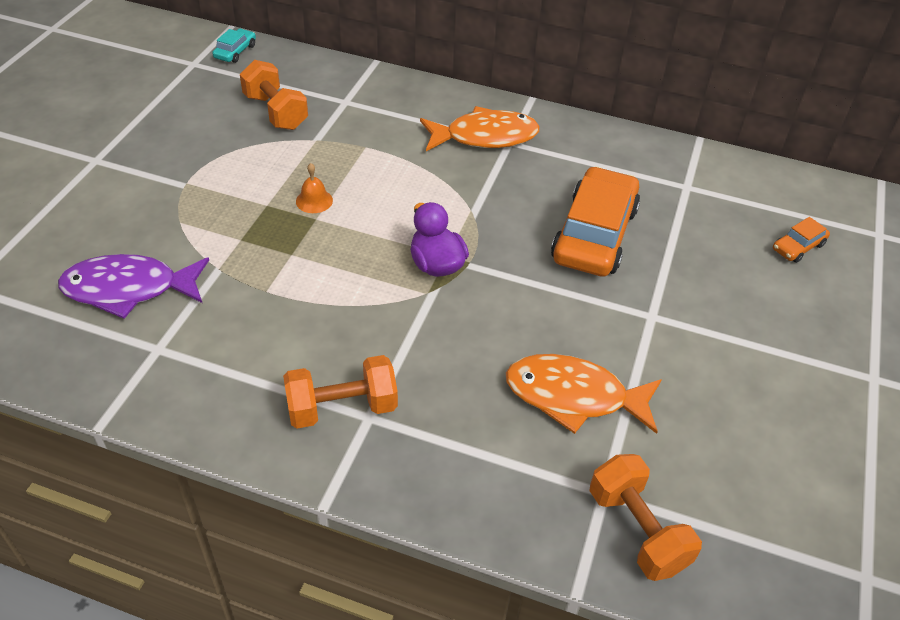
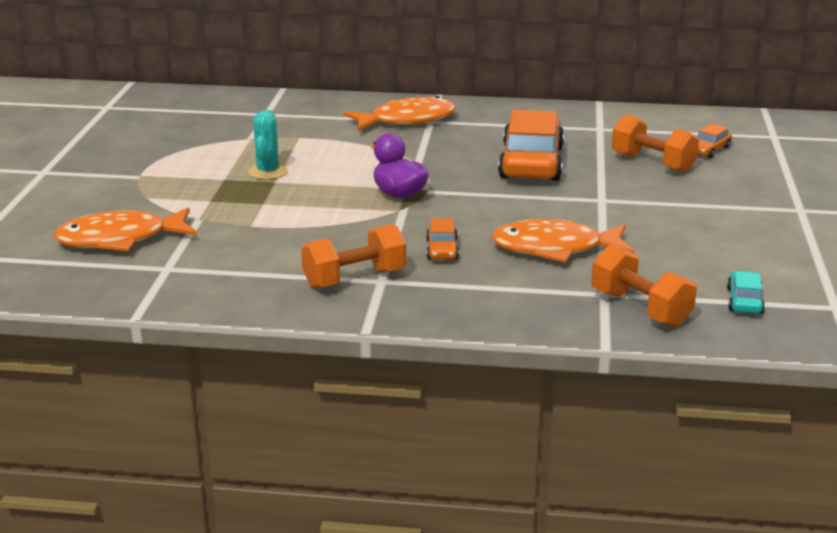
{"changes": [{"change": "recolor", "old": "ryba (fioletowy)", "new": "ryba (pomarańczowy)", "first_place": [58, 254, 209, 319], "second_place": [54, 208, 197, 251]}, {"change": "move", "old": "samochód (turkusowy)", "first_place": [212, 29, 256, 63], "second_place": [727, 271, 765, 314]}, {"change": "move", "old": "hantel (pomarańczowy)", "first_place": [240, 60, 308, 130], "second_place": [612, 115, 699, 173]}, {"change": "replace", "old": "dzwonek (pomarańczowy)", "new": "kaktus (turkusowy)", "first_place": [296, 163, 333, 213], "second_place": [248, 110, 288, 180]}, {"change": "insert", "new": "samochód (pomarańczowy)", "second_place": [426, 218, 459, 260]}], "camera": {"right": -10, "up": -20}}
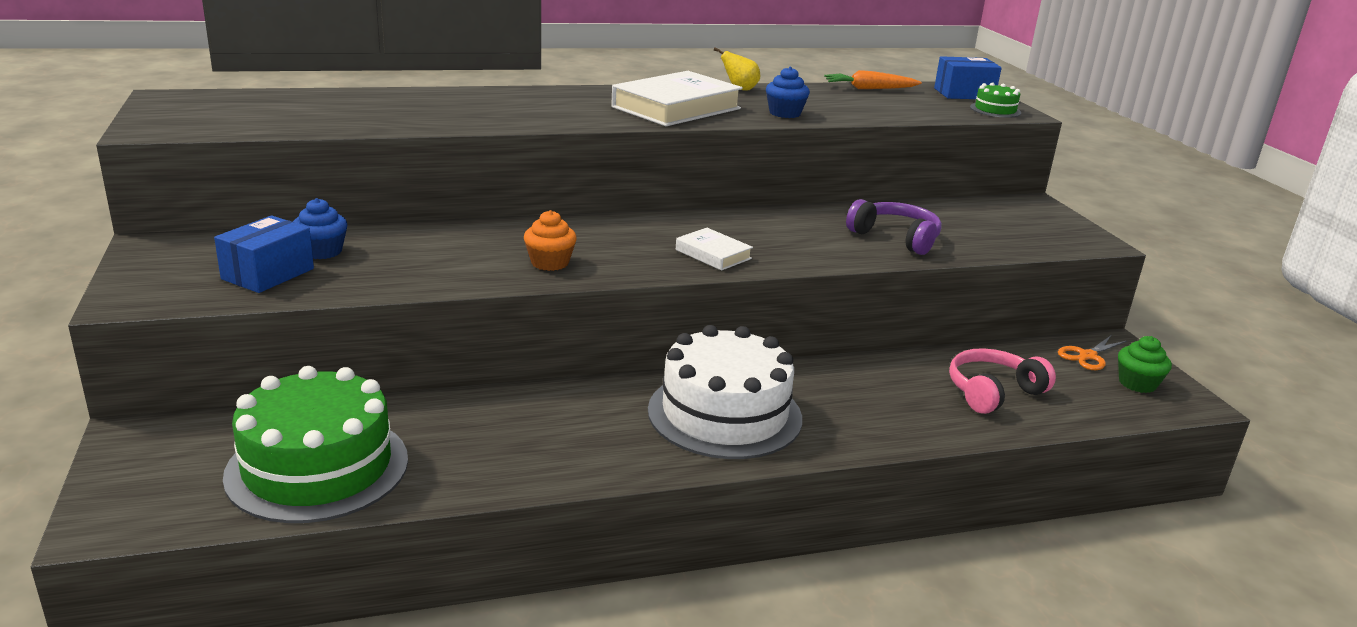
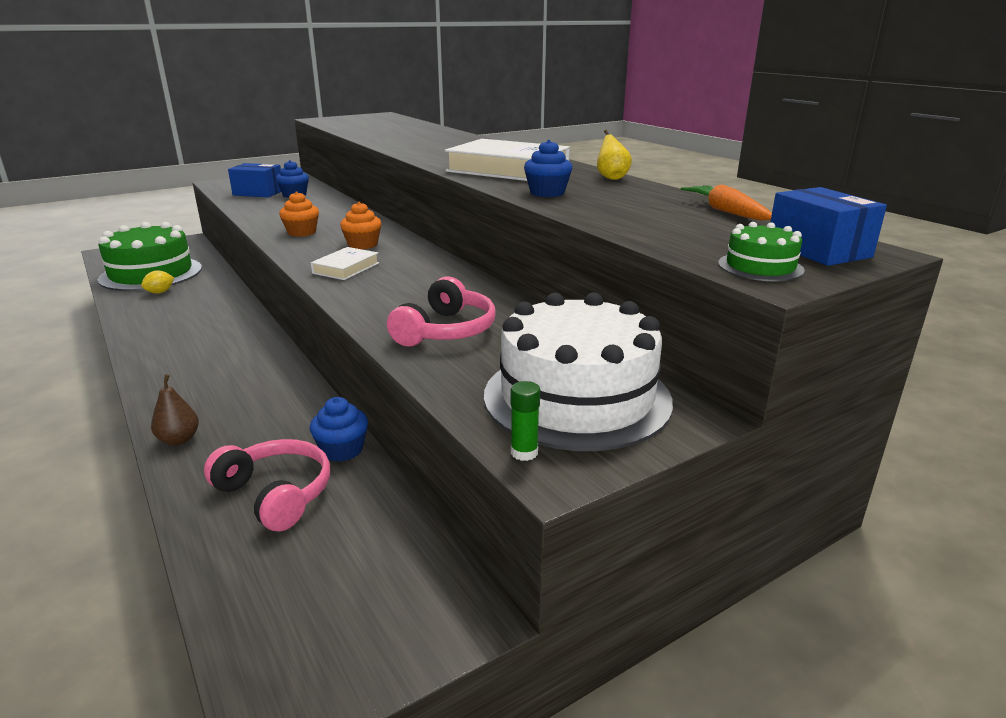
{"changes": [{"change": "move", "old": "tort (biały)", "first_place": [648, 325, 802, 459], "second_place": [484, 292, 673, 451]}, {"change": "recolor", "old": "słuchawki (fioletowy)", "new": "słuchawki (różowy)", "first_place": [846, 199, 942, 255], "second_place": [387, 276, 496, 346]}, {"change": "delete", "old": "nożyczki (pomarańczowy)", "first_place": [1058, 336, 1128, 370]}, {"change": "delete", "old": "muffinka (zielony)", "first_place": [1118, 336, 1172, 393]}, {"change": "insert", "new": "cytryna (żółty)", "second_place": [141, 270, 174, 294]}, {"change": "insert", "new": "gruszka (brązowy)", "second_place": [151, 374, 199, 445]}, {"change": "insert", "new": "muffinka (niebieski)", "second_place": [310, 397, 368, 462]}, {"change": "insert", "new": "muffinka (pomarańczowy)", "second_place": [340, 202, 382, 249]}, {"change": "insert", "new": "klej w sztyfcie (zielony)", "second_place": [511, 381, 540, 461]}], "camera": {"right": 75, "up": 0}}
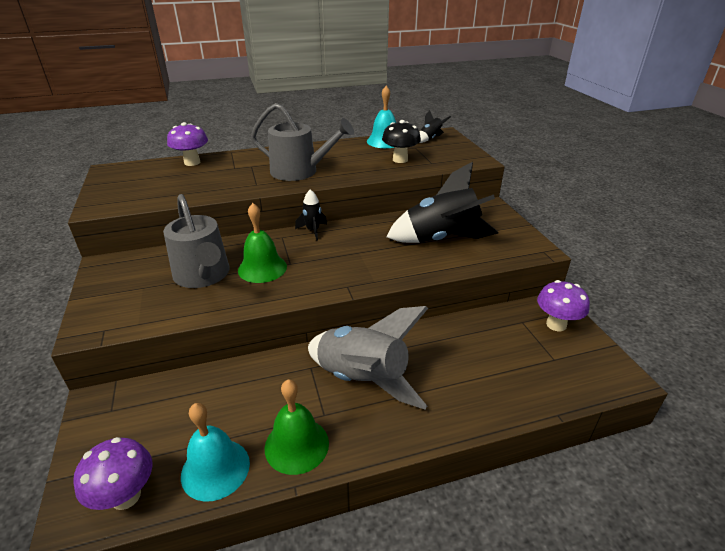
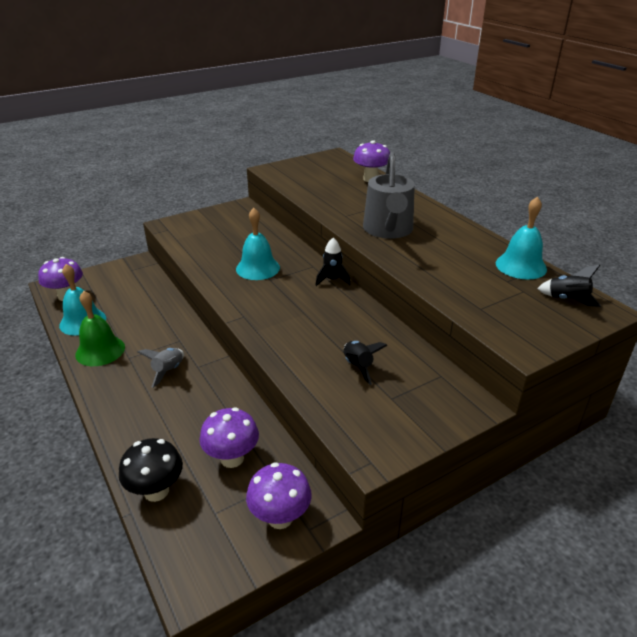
{"changes": [{"change": "delete", "old": "konewka (szary)", "first_place": [163, 194, 230, 288]}, {"change": "recolor", "old": "dzwonek (zielony)", "new": "dzwonek (turkusowy)", "first_place": [238, 203, 287, 283], "second_place": [236, 208, 280, 280]}, {"change": "resize", "old": "rakieta (szary)", "first_place": [308, 306, 428, 409], "second_place": [137, 348, 184, 388], "factor": 0.45}, {"change": "move", "old": "grzyb (czarny)", "first_place": [382, 120, 421, 163], "second_place": [119, 438, 183, 502]}, {"change": "resize", "old": "rakieta (czarny)", "first_place": [386, 162, 499, 243], "second_place": [343, 341, 388, 385], "factor": 0.45}, {"change": "insert", "new": "grzyb (fioletowy)", "second_place": [200, 407, 259, 468]}], "camera": {"right": 75, "up": 0}}
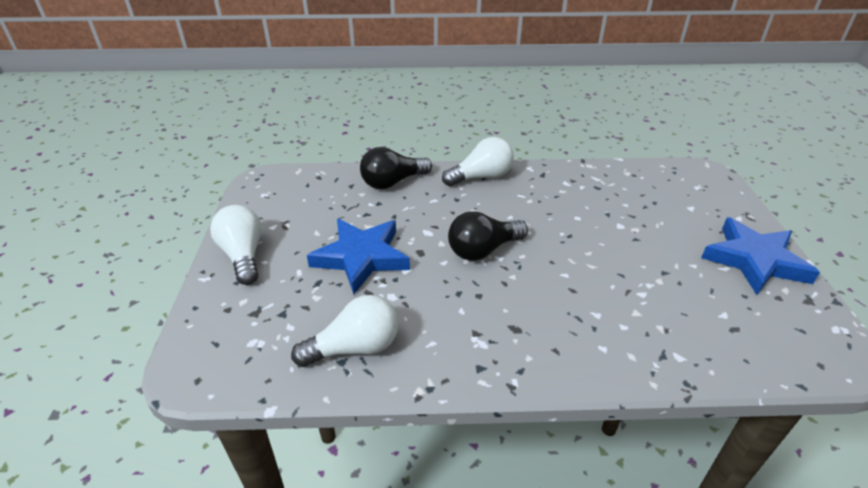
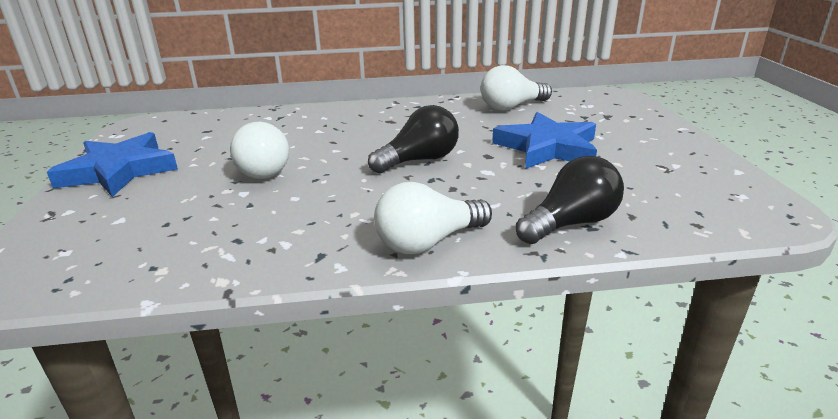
{"changes": [{"change": "move", "old": "żarówka (biały)", "first_place": [210, 205, 262, 285], "second_place": [230, 122, 289, 179]}], "camera": {"right": 175, "up": -10}}
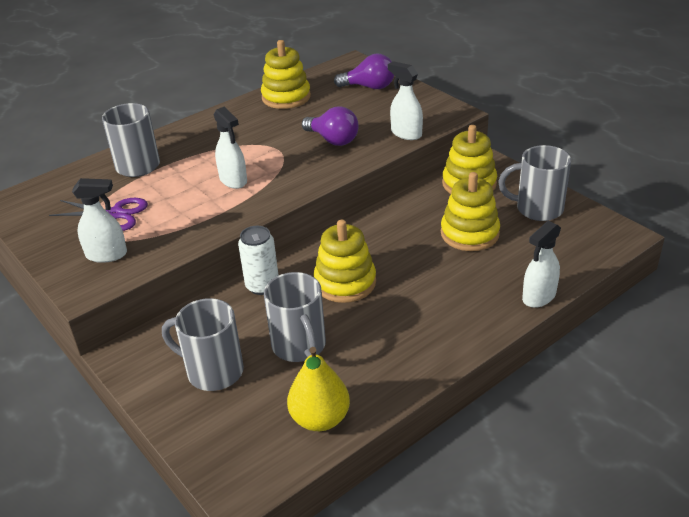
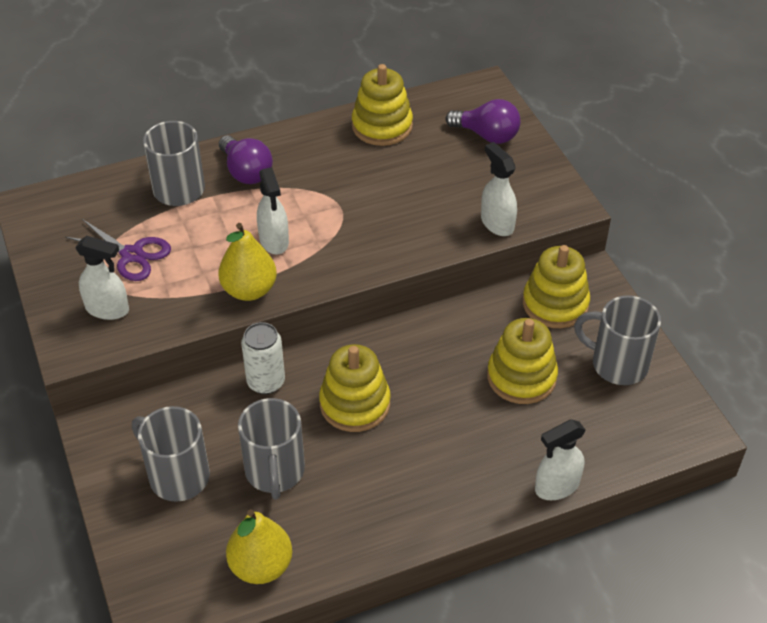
{"changes": [{"change": "move", "old": "żarówka (fioletowy)", "first_place": [302, 106, 359, 146], "second_place": [219, 135, 273, 184]}, {"change": "insert", "new": "gruszka (żółty)", "second_place": [218, 223, 277, 301]}], "camera": {"right": 15, "up": 10}}
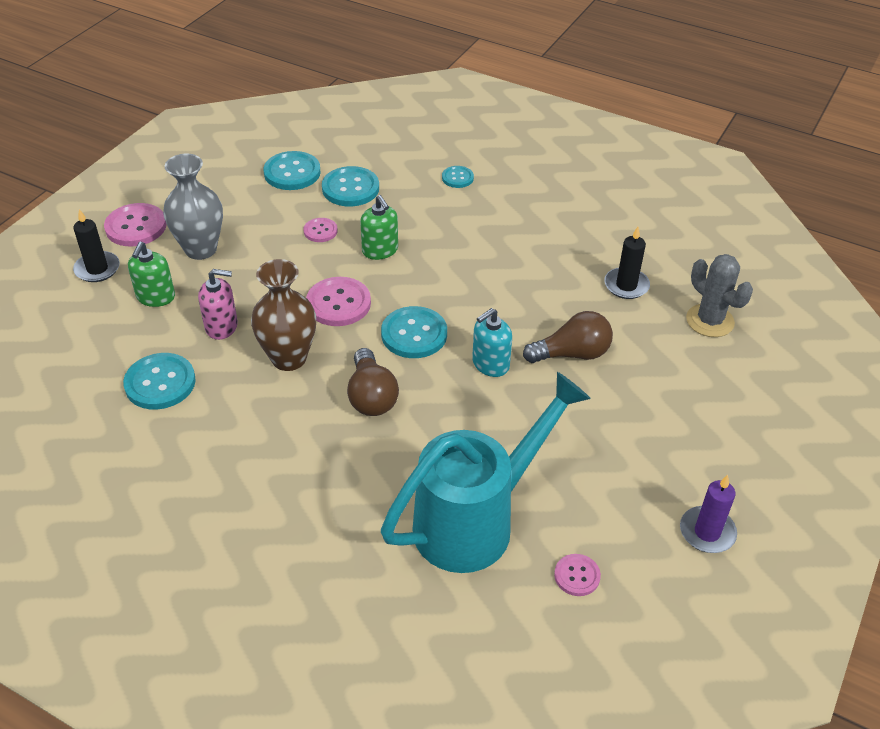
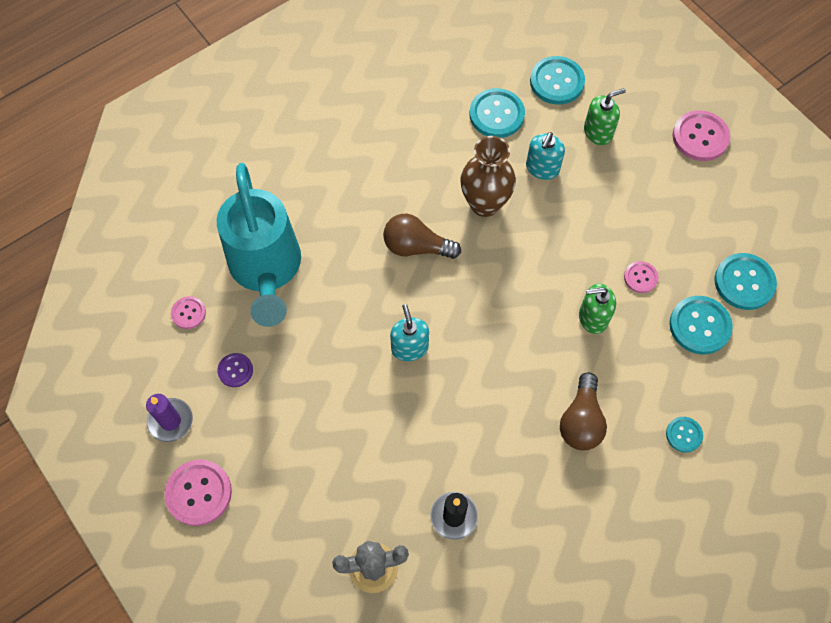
{"changes": [{"change": "delete", "old": "świeca (czarny)", "first_place": [73, 209, 120, 282]}, {"change": "rotate", "old": "dozownik mydła (zielony)", "first_place": [128, 242, 175, 307], "second_place": [584, 88, 626, 145], "degrees": 120}, {"change": "delete", "old": "wazon (szary)", "first_place": [163, 154, 223, 260]}, {"change": "recolor", "old": "dozownik mydła (różowy)", "new": "dozownik mydła (turkusowy)", "first_place": [198, 269, 238, 340], "second_place": [526, 132, 565, 180]}, {"change": "move", "old": "guzik (różowy)", "first_place": [306, 277, 371, 326], "second_place": [165, 459, 232, 526]}, {"change": "move", "old": "guzik (turkusowy)", "first_place": [381, 306, 447, 358], "second_place": [530, 56, 585, 105]}, {"change": "move", "old": "żarówka (brązowy)", "first_place": [523, 311, 613, 363], "second_place": [560, 372, 607, 450]}, {"change": "insert", "new": "guzik (fioletowy)", "second_place": [217, 353, 253, 387]}], "camera": {"right": 115, "up": 20}}
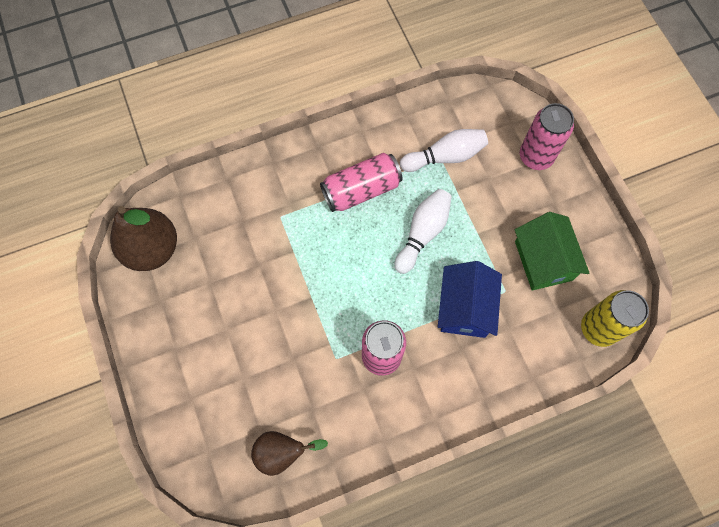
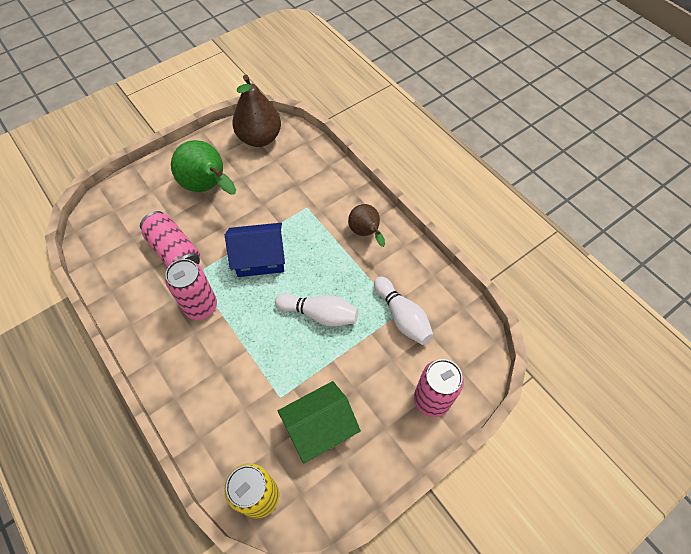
{"changes": [{"change": "move", "old": "gruszka (brązowy)", "first_place": [251, 431, 328, 476], "second_place": [348, 204, 385, 247]}, {"change": "move", "old": "puszka (różowy)", "first_place": [320, 153, 403, 212], "second_place": [140, 211, 200, 268]}, {"change": "move", "old": "domek (niebieski)", "first_place": [438, 261, 502, 338], "second_place": [225, 223, 285, 277]}, {"change": "insert", "new": "gruszka (zielony)", "second_place": [171, 140, 236, 195]}], "camera": {"right": 75, "up": -10}}
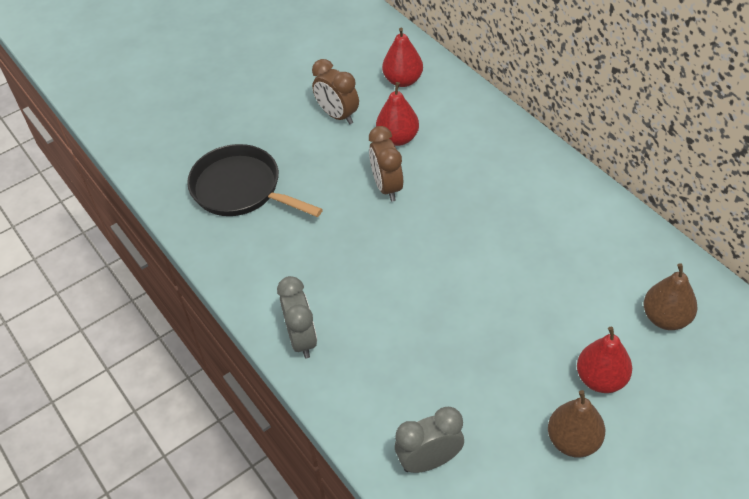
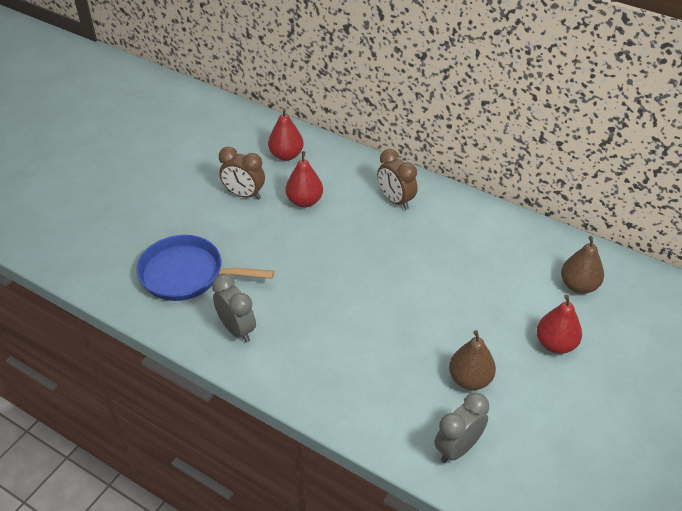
{"changes": [{"change": "recolor", "old": "patelnia (czarny)", "new": "patelnia (niebieski)", "first_place": [187, 144, 323, 217], "second_place": [136, 235, 274, 301]}, {"change": "move", "old": "budzik (szary)", "first_place": [277, 276, 317, 358], "second_place": [212, 274, 256, 343]}, {"change": "move", "old": "budzik (brązowy)", "first_place": [369, 126, 403, 202], "second_place": [377, 149, 417, 210]}, {"change": "move", "old": "gruszka (brązowy)", "first_place": [548, 390, 605, 458], "second_place": [449, 330, 496, 390]}], "camera": {"right": -25, "up": -5}}
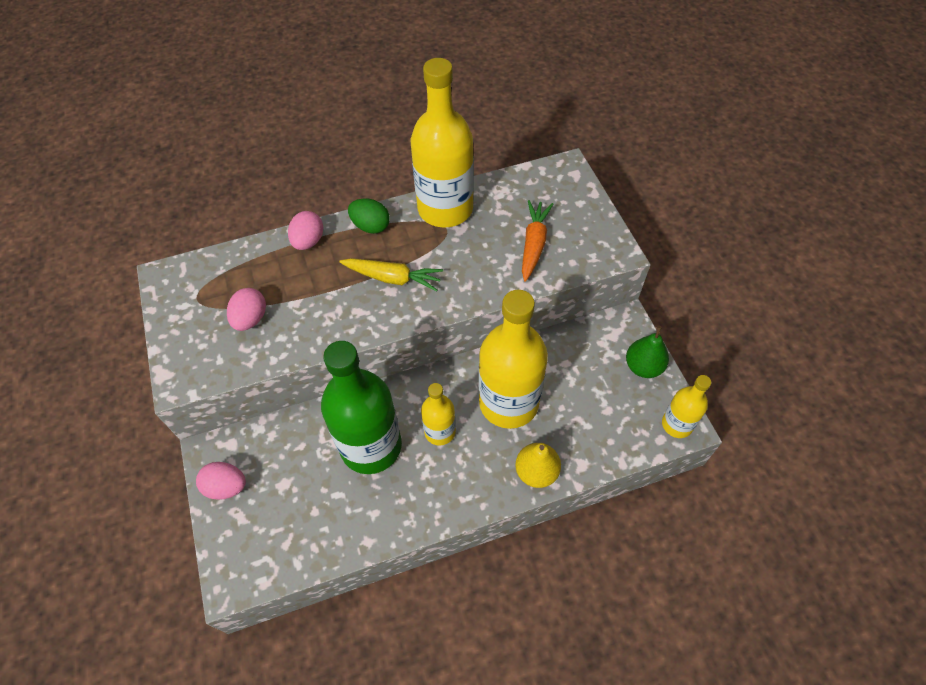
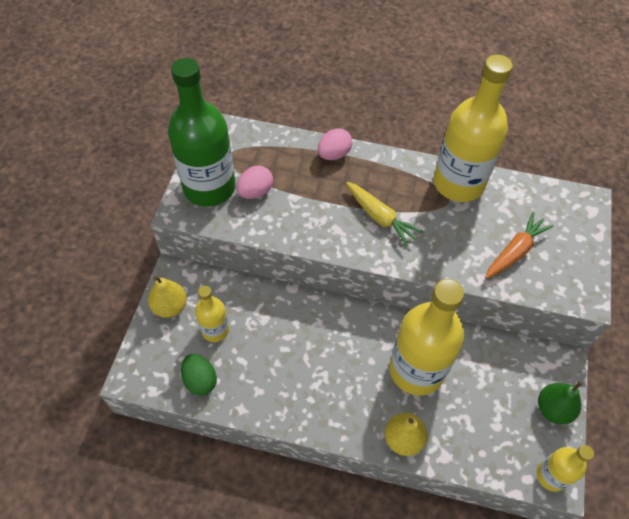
{"changes": [{"change": "replace", "old": "jajko (różowy)", "new": "gruszka (żółty)", "first_place": [196, 462, 246, 500], "second_place": [148, 276, 187, 318]}, {"change": "move", "old": "butelka (zielony)", "first_place": [321, 341, 402, 474], "second_place": [168, 58, 236, 206]}, {"change": "move", "old": "jajko (zielony)", "first_place": [348, 198, 390, 234], "second_place": [181, 354, 217, 396]}, {"change": "move", "old": "butelka (żółty)", "first_place": [421, 383, 456, 446], "second_place": [195, 286, 229, 342]}], "camera": {"right": 30, "up": 0}}
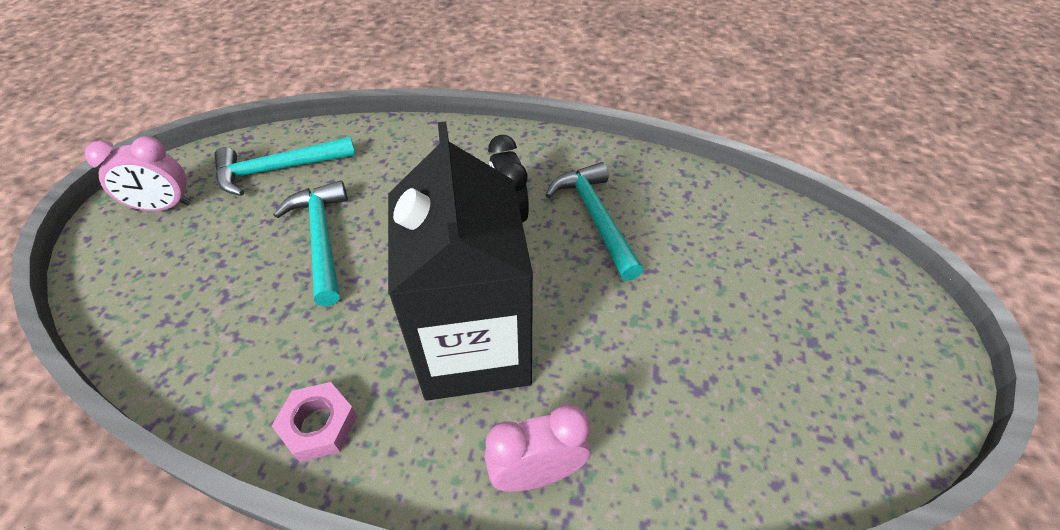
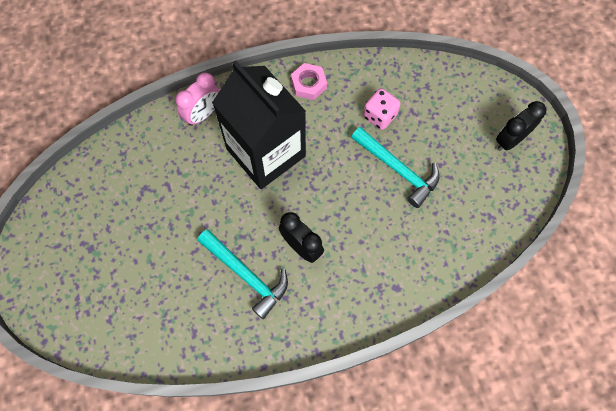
{"changes": [{"change": "recolor", "old": "budzik (różowy)", "new": "budzik (czarny)", "first_place": [85, 136, 192, 211], "second_place": [496, 101, 546, 151]}, {"change": "delete", "old": "młotek (turkusowy)", "first_place": [214, 136, 356, 196]}, {"change": "insert", "new": "kostka do gry (różowy)", "second_place": [363, 88, 401, 130]}], "camera": {"right": 150, "up": 20}}
